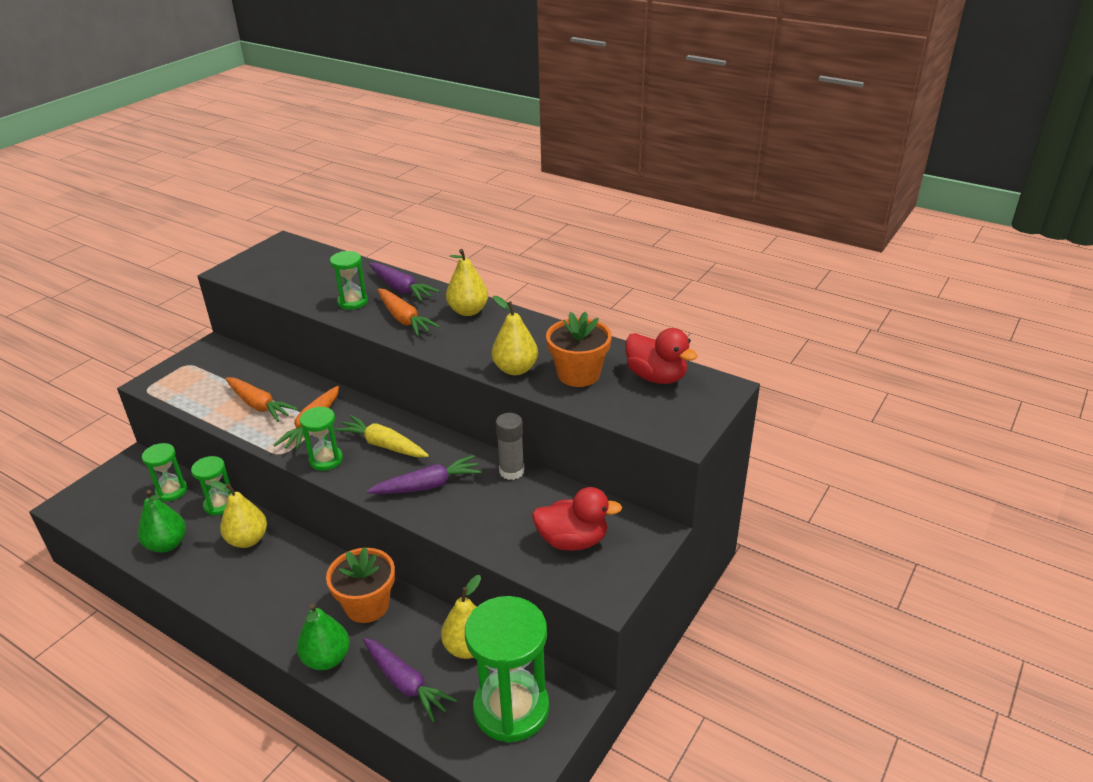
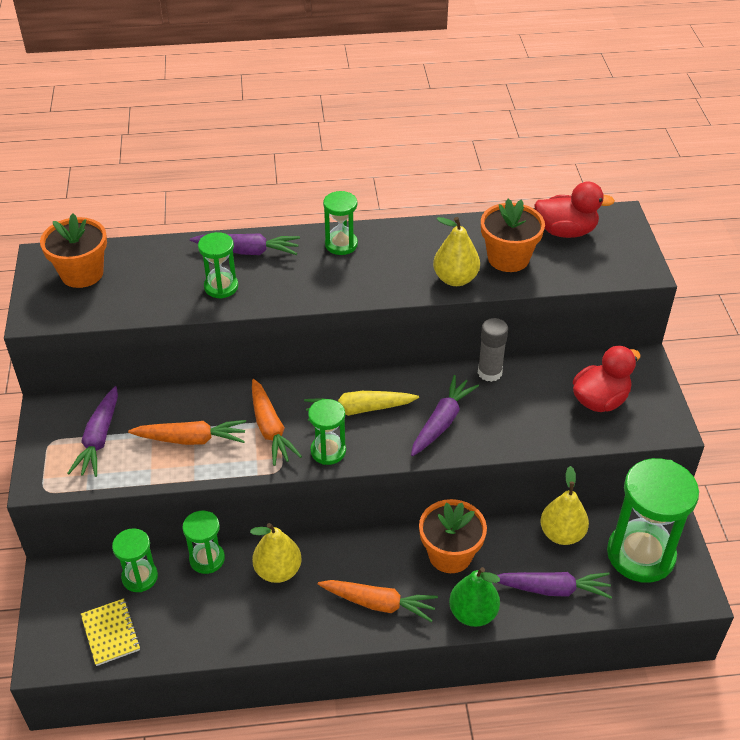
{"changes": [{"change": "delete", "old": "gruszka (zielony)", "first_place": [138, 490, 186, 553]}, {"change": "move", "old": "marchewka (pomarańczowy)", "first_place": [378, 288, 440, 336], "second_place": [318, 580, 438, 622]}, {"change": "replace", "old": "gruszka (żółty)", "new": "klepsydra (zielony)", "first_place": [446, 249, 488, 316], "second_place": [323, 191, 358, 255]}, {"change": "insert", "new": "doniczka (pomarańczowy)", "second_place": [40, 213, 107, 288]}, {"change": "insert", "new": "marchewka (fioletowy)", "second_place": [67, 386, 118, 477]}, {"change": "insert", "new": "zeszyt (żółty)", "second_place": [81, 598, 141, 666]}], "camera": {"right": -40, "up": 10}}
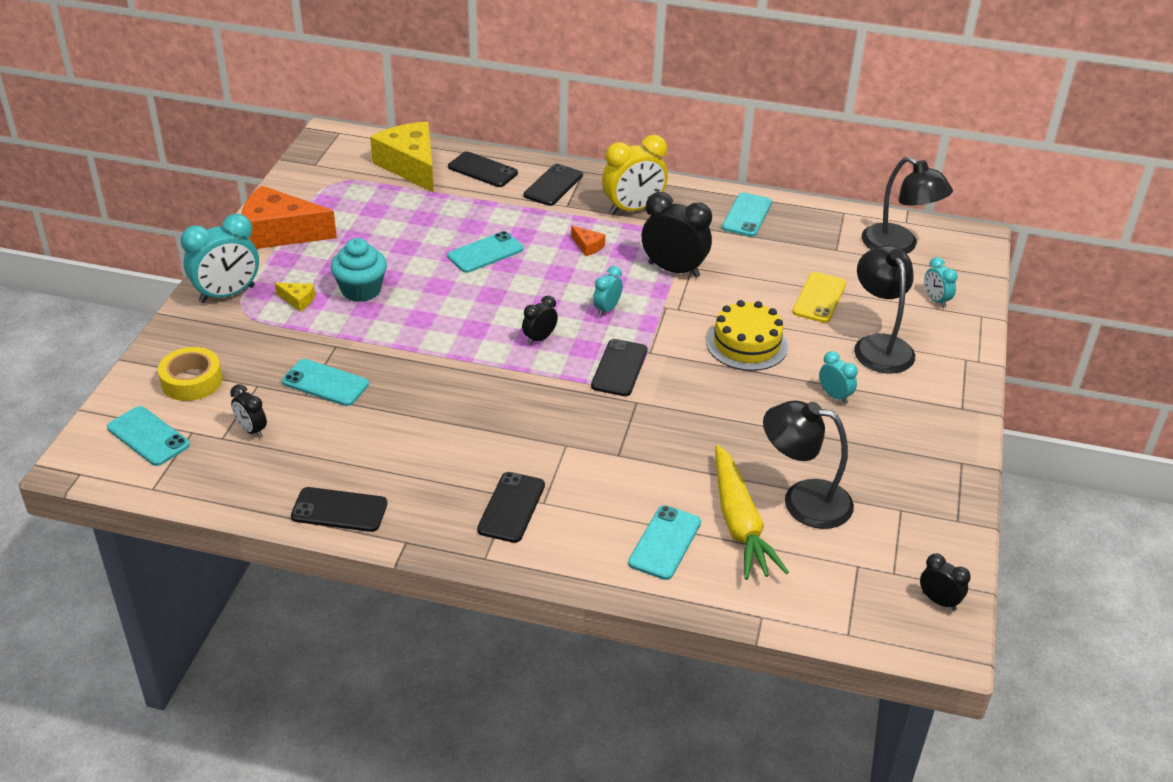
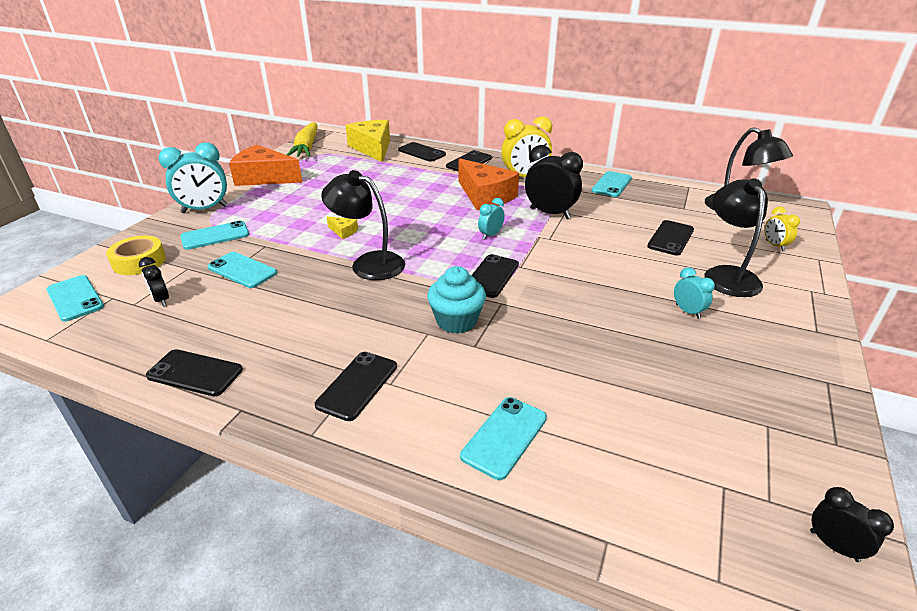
{"changes": [{"change": "move", "old": "ser (żółty)", "first_place": [275, 283, 315, 311], "second_place": [327, 217, 358, 239]}, {"change": "move", "old": "muffinka (turkusowy)", "first_place": [331, 238, 387, 302], "second_place": [427, 266, 486, 334]}, {"change": "move", "old": "telefon (turkusowy)", "first_place": [447, 231, 524, 273], "second_place": [180, 221, 249, 250]}, {"change": "delete", "old": "budzik (czarny)", "first_place": [522, 296, 558, 345]}, {"change": "resize", "old": "ser (pomarańczowy)", "first_place": [571, 226, 605, 256], "second_place": [459, 158, 519, 210], "factor": 2.44}, {"change": "delete", "old": "tort (żółty)", "first_place": [706, 300, 788, 371]}, {"change": "move", "old": "marchewka (żółty)", "first_place": [716, 445, 789, 580], "second_place": [287, 122, 318, 157]}, {"change": "move", "old": "lampka (czarny)", "first_place": [763, 400, 854, 529], "second_place": [321, 170, 405, 280]}, {"change": "recolor", "old": "telefon (żółty)", "new": "telefon (czarny)", "first_place": [792, 272, 846, 323], "second_place": [647, 220, 694, 256]}, {"change": "recolor", "old": "budzik (turkusowy)", "new": "budzik (żółty)", "first_place": [924, 257, 958, 308], "second_place": [765, 207, 800, 251]}], "camera": {"right": 10, "up": -5}}
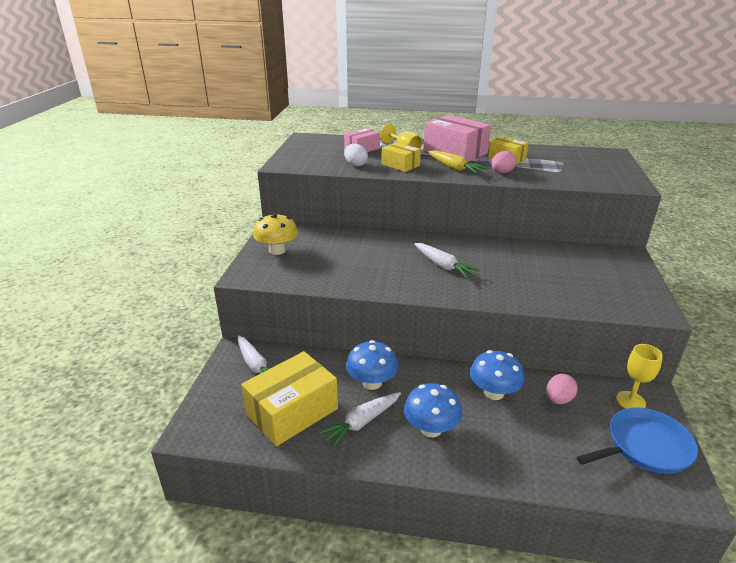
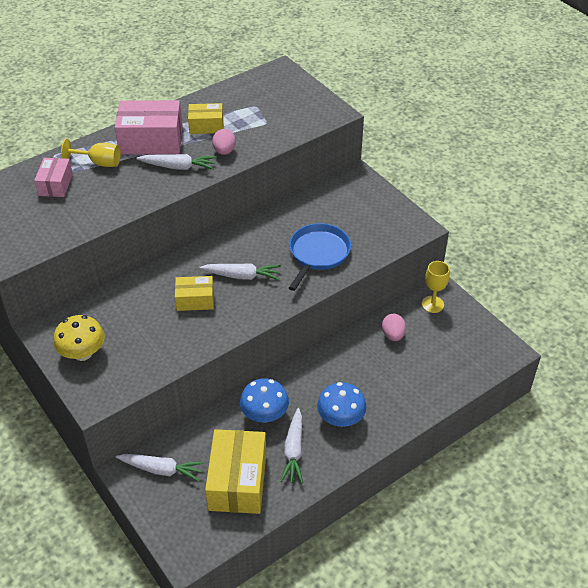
{"changes": [{"change": "delete", "old": "jajko (biały)", "first_place": [344, 144, 368, 167]}, {"change": "move", "old": "pudełko (żółty)", "first_place": [381, 142, 421, 172], "second_place": [175, 276, 214, 311]}, {"change": "recolor", "old": "marchewka (żółty)", "new": "marchewka (biały)", "first_place": [428, 150, 488, 174], "second_place": [137, 154, 216, 170]}, {"change": "delete", "old": "grzyb (niebieski)", "first_place": [470, 350, 525, 400]}, {"change": "move", "old": "patelnia (niebieski)", "first_place": [576, 407, 698, 474], "second_place": [289, 223, 351, 291]}], "camera": {"right": -45, "up": 15}}
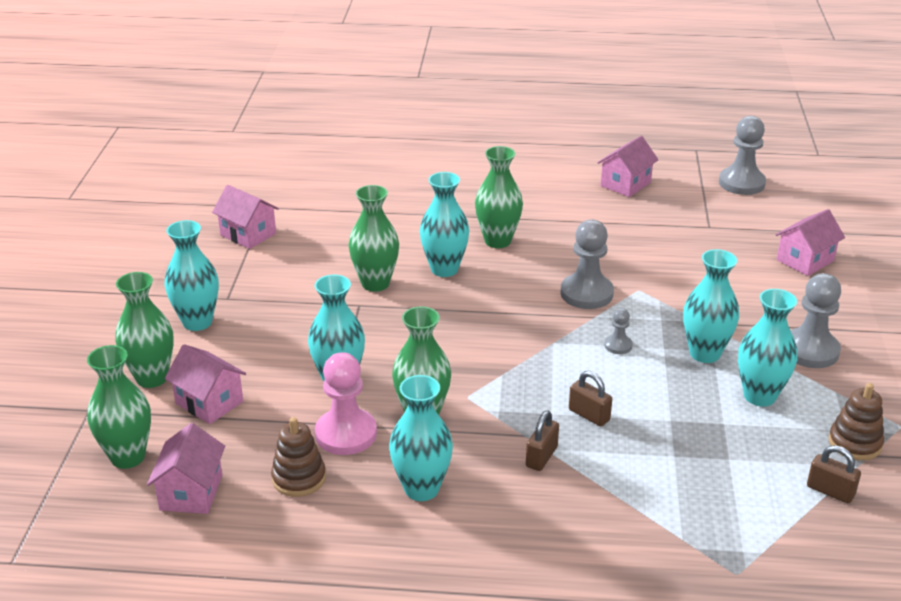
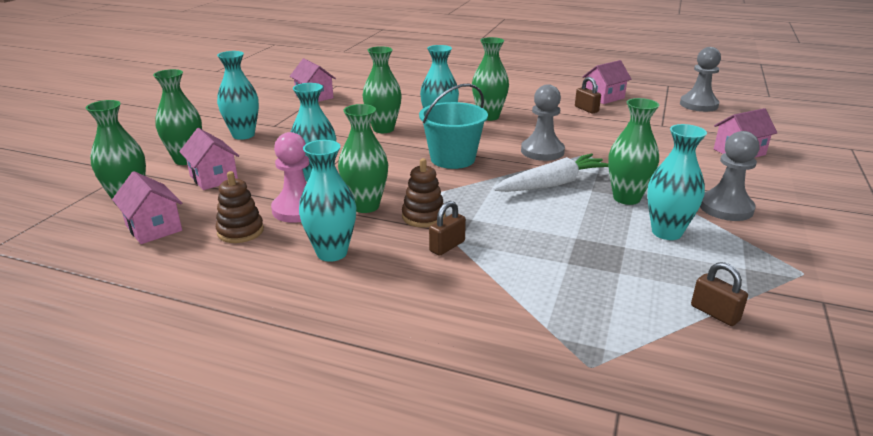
{"changes": [{"change": "rotate", "old": "domek (różowy)", "first_place": [147, 423, 225, 514], "second_place": [112, 171, 182, 244], "degrees": -60}, {"change": "move", "old": "kłódka (brązowy)", "first_place": [569, 371, 612, 426], "second_place": [575, 77, 601, 114]}, {"change": "replace", "old": "pionek (szary)", "new": "marchewka (biały)", "first_place": [604, 308, 633, 354], "second_place": [493, 153, 608, 192]}, {"change": "recolor", "old": "wazon (turkusowy)", "new": "wazon (zielony)", "first_place": [683, 249, 739, 363], "second_place": [608, 98, 659, 205]}, {"change": "move", "old": "zabawka nakładanka (brązowy)", "first_place": [829, 383, 884, 460], "second_place": [402, 158, 446, 228]}, {"change": "insert", "new": "wiadro (turkusowy)", "second_place": [419, 84, 488, 169]}], "camera": {"right": 15, "up": -5}}
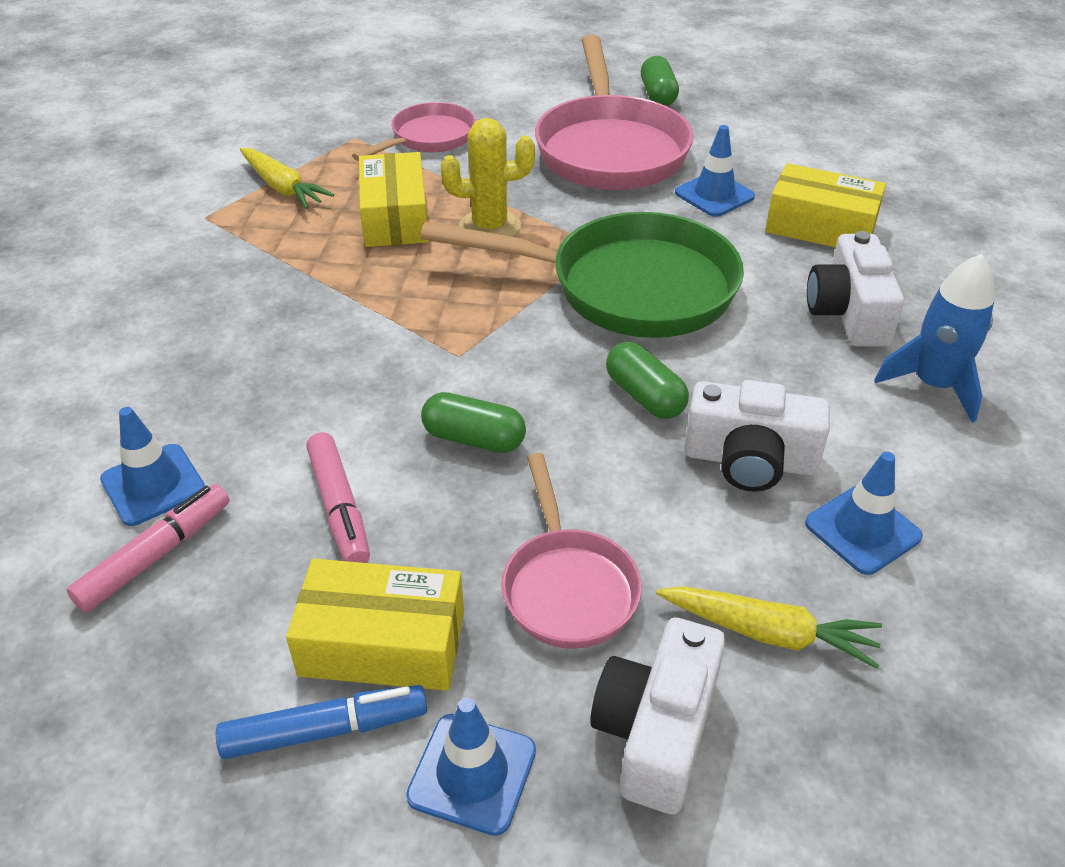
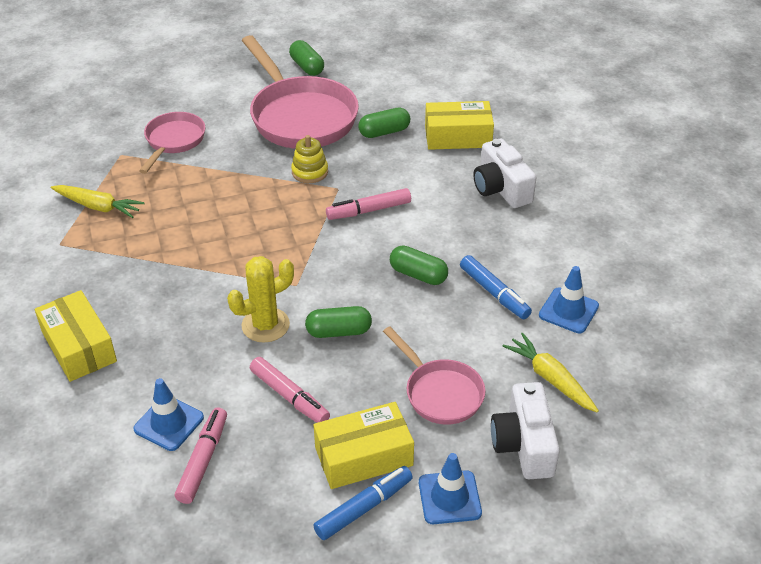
{"changes": [{"change": "move", "old": "pudełko (żółty)", "first_place": [359, 152, 429, 247], "second_place": [35, 290, 117, 382]}, {"change": "replace", "old": "patelnia (zielony)", "new": "flamaster (różowy)", "first_place": [420, 212, 744, 338], "second_place": [326, 188, 411, 220]}, {"change": "move", "old": "kaktus (żółty)", "first_place": [441, 118, 535, 237], "second_place": [227, 256, 294, 343]}, {"change": "rotate", "old": "marchewka (żółty)", "first_place": [656, 586, 882, 669], "second_place": [503, 333, 599, 412], "degrees": -120}, {"change": "replace", "old": "pachołek (niebieski)", "new": "kapsułka (zielony)", "first_place": [675, 125, 755, 217], "second_place": [358, 107, 410, 138]}, {"change": "replace", "old": "aparat fotograficzny (biały)", "new": "flamaster (niebieski)", "first_place": [684, 380, 830, 492], "second_place": [460, 255, 532, 319]}, {"change": "delete", "old": "rakieta (niebieski)", "first_place": [874, 254, 995, 423]}, {"change": "insert", "new": "zabawka nakładanka (żółty)", "second_place": [291, 135, 328, 183]}], "camera": {"right": -25, "up": 0}}
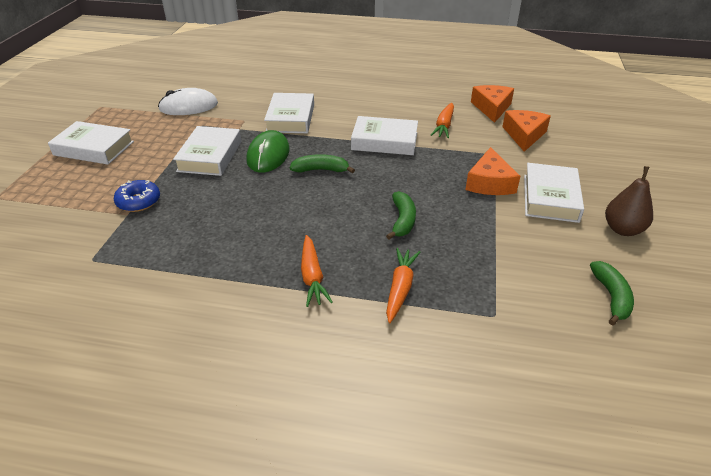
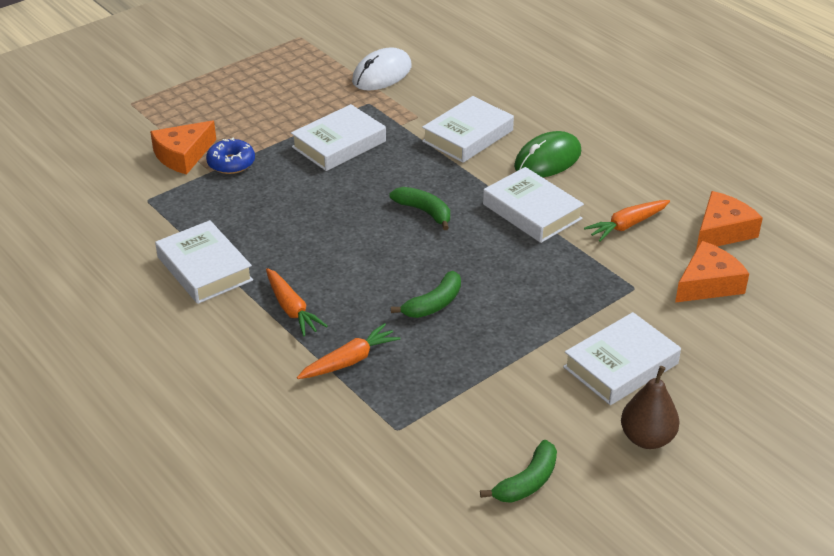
{"changes": [{"change": "move", "old": "książka (biały)", "first_place": [48, 121, 134, 165], "second_place": [155, 220, 253, 304]}, {"change": "rotate", "old": "myszka (biały)", "first_place": [158, 88, 218, 115], "second_place": [352, 47, 412, 90], "degrees": -75}, {"change": "move", "old": "myszka (zielony)", "first_place": [246, 130, 289, 173], "second_place": [514, 131, 581, 177]}, {"change": "rotate", "old": "marchewka (pomarańczowy)", "first_place": [301, 235, 333, 307], "second_place": [266, 268, 328, 336], "degrees": -60}, {"change": "move", "old": "ser (pomarańczowy)", "first_place": [465, 147, 520, 195], "second_place": [150, 120, 216, 175]}], "camera": {"right": 40, "up": 0}}
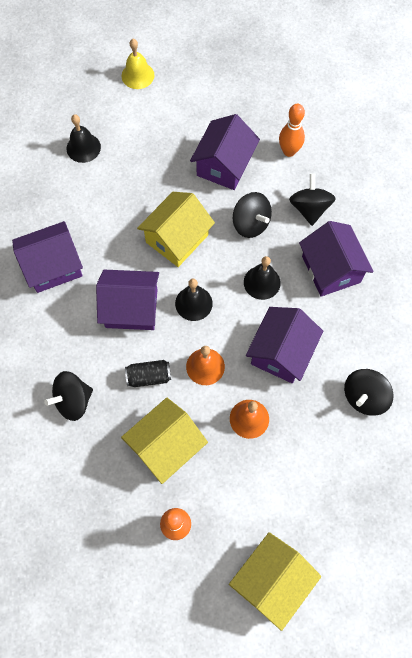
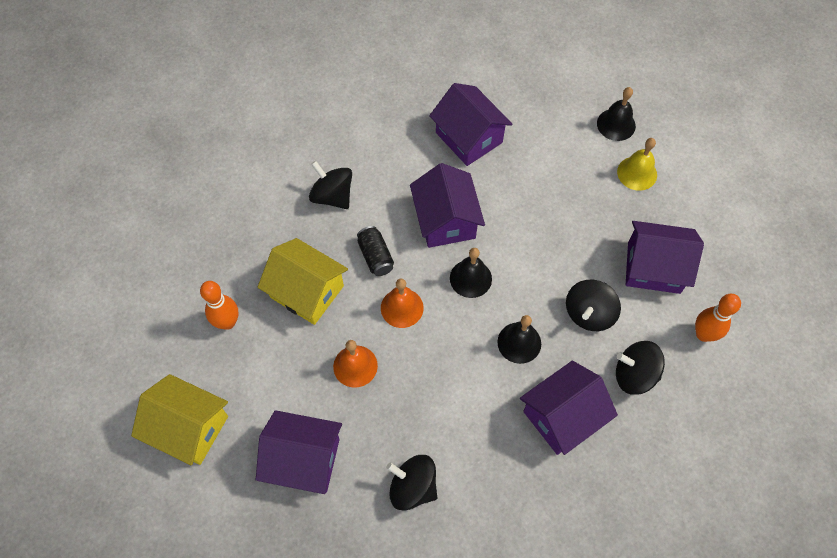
{"changes": [{"change": "move", "old": "dzwonek (żółty)", "first_place": [122, 39, 154, 89], "second_place": [617, 138, 657, 191]}, {"change": "delete", "old": "domek (żółty)", "first_place": [137, 192, 215, 267]}, {"change": "move", "old": "domek (fioletowy)", "first_place": [246, 307, 323, 383], "second_place": [256, 410, 342, 494]}, {"change": "rotate", "old": "bączek (czarny)", "first_place": [289, 173, 336, 226], "second_place": [616, 341, 665, 395], "degrees": -150}], "camera": {"right": 75, "up": -5}}
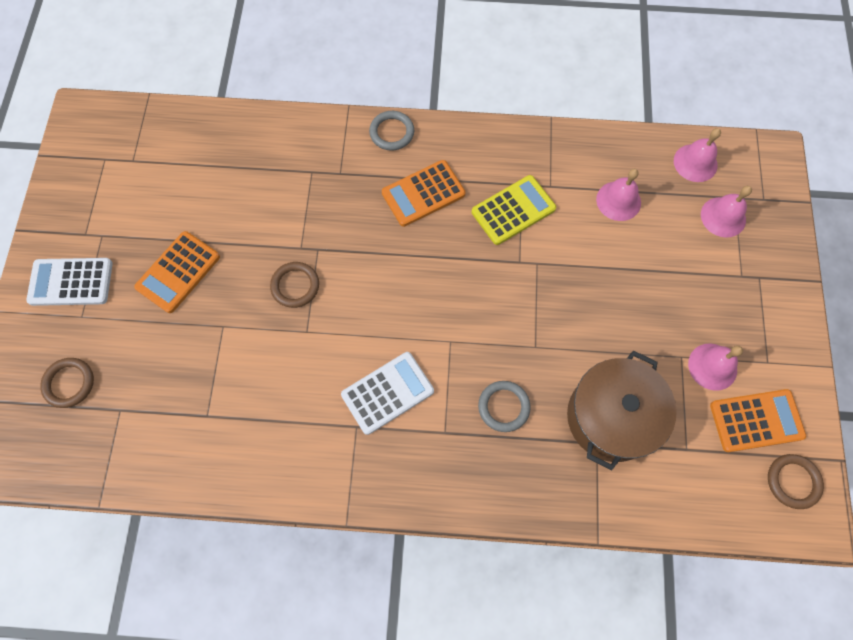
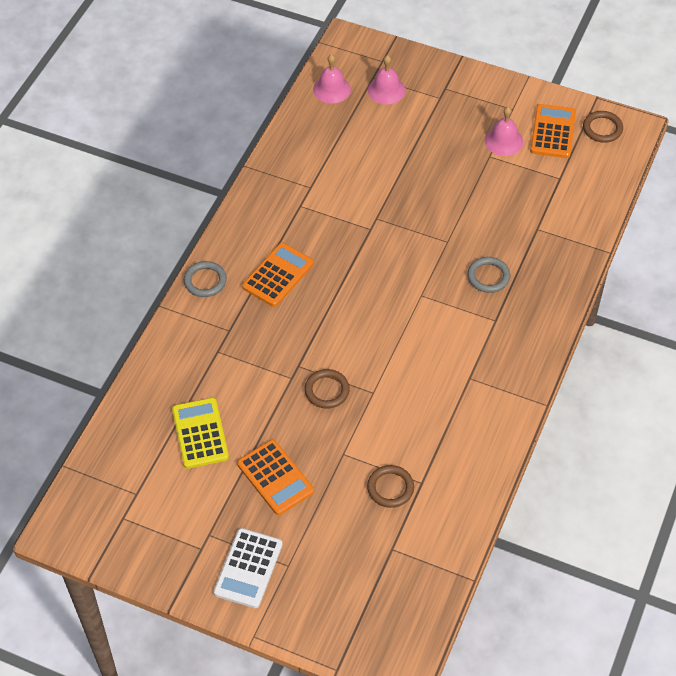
{"changes": [{"change": "move", "old": "pierścień (brązowy)", "first_place": [40, 358, 94, 408], "second_place": [367, 465, 414, 508]}, {"change": "delete", "old": "kalkulator (biały)", "first_place": [341, 352, 434, 435]}, {"change": "rotate", "old": "kalkulator (pomarańczowy)", "first_place": [382, 160, 466, 227], "second_place": [242, 243, 314, 307], "degrees": -135}, {"change": "move", "old": "kalkulator (żółty)", "first_place": [472, 175, 556, 245], "second_place": [172, 398, 229, 469]}, {"change": "delete", "old": "garnek (brązowy)", "first_place": [567, 350, 677, 470]}, {"change": "delete", "old": "dzwonek (różowy)", "first_place": [596, 169, 641, 221]}], "camera": {"right": -70, "up": -15}}
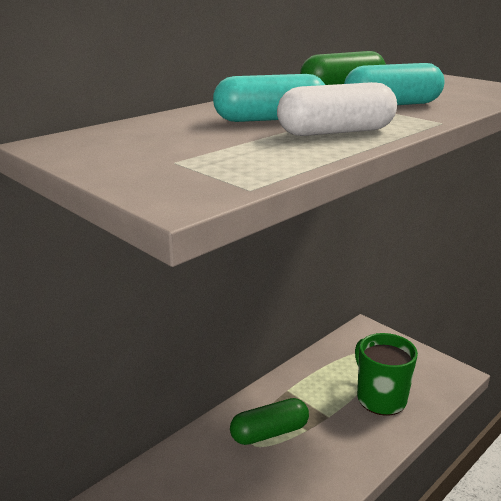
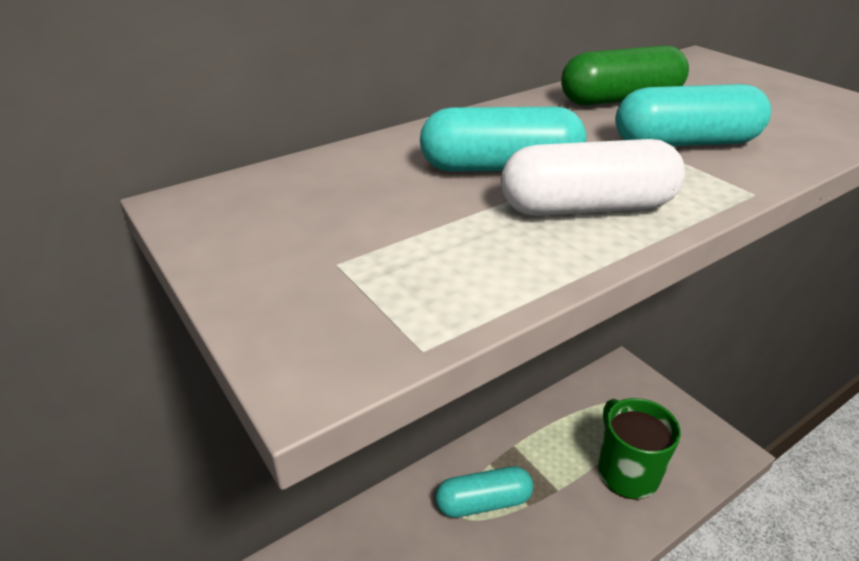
{"changes": [{"change": "recolor", "old": "kapsułka (zielony)", "new": "kapsułka (turkusowy)", "first_place": [230, 398, 309, 445], "second_place": [436, 466, 533, 518]}], "camera": {"right": 10, "up": 10}}
